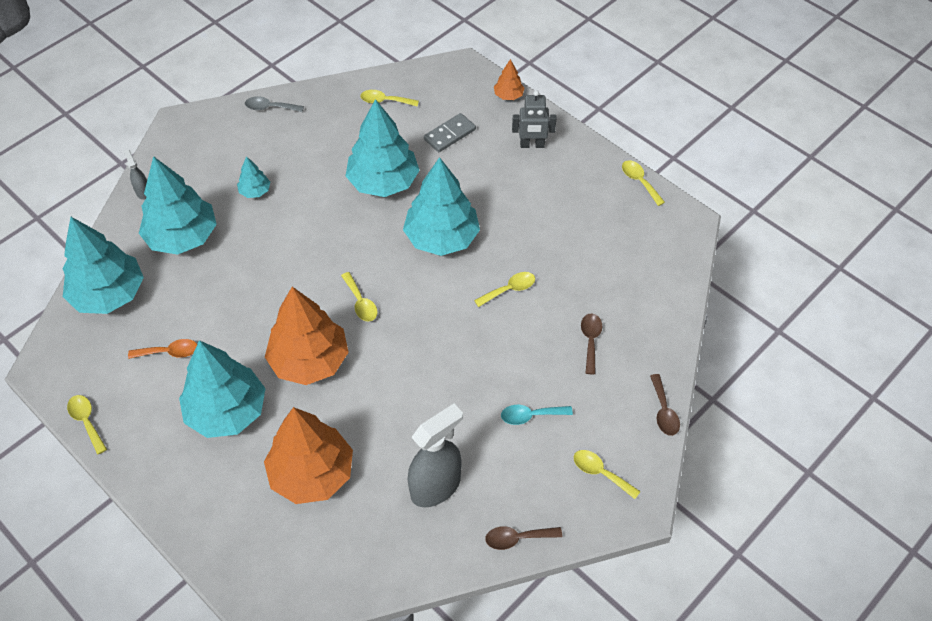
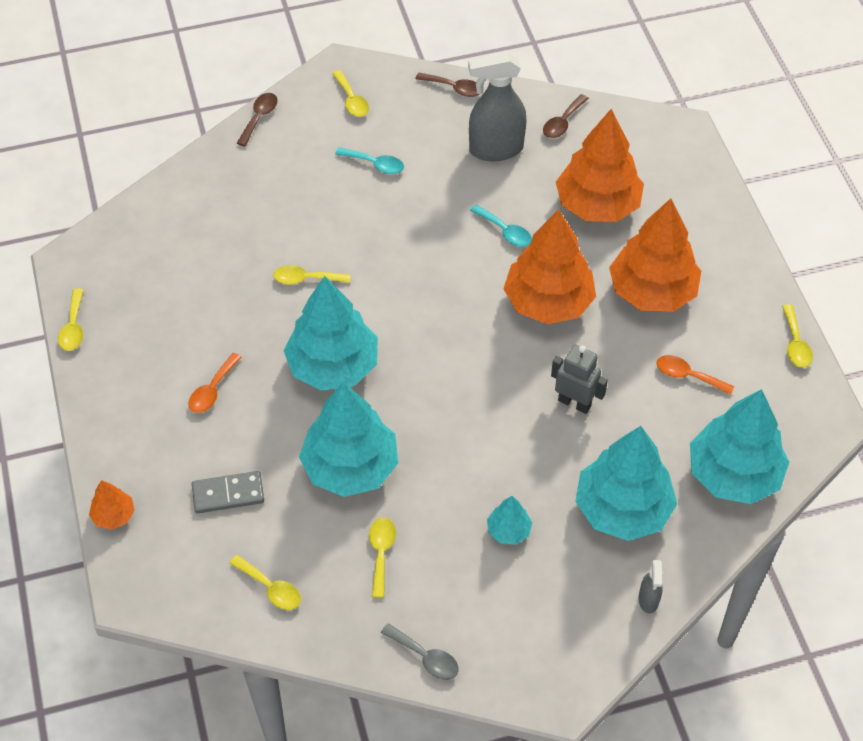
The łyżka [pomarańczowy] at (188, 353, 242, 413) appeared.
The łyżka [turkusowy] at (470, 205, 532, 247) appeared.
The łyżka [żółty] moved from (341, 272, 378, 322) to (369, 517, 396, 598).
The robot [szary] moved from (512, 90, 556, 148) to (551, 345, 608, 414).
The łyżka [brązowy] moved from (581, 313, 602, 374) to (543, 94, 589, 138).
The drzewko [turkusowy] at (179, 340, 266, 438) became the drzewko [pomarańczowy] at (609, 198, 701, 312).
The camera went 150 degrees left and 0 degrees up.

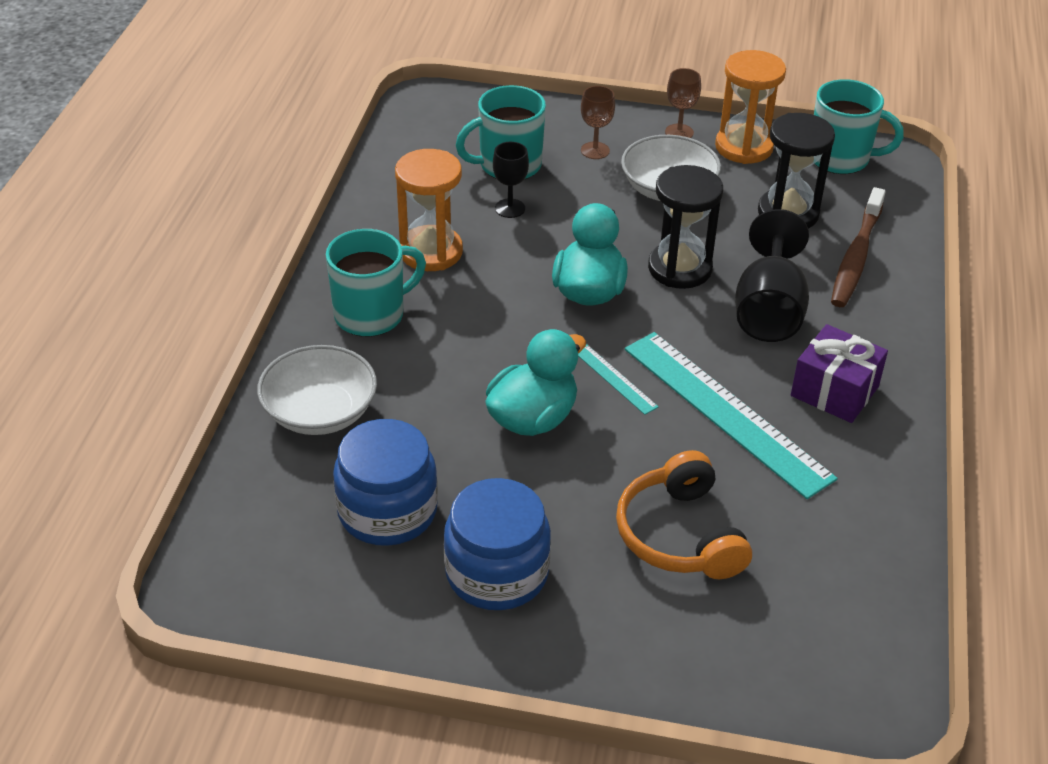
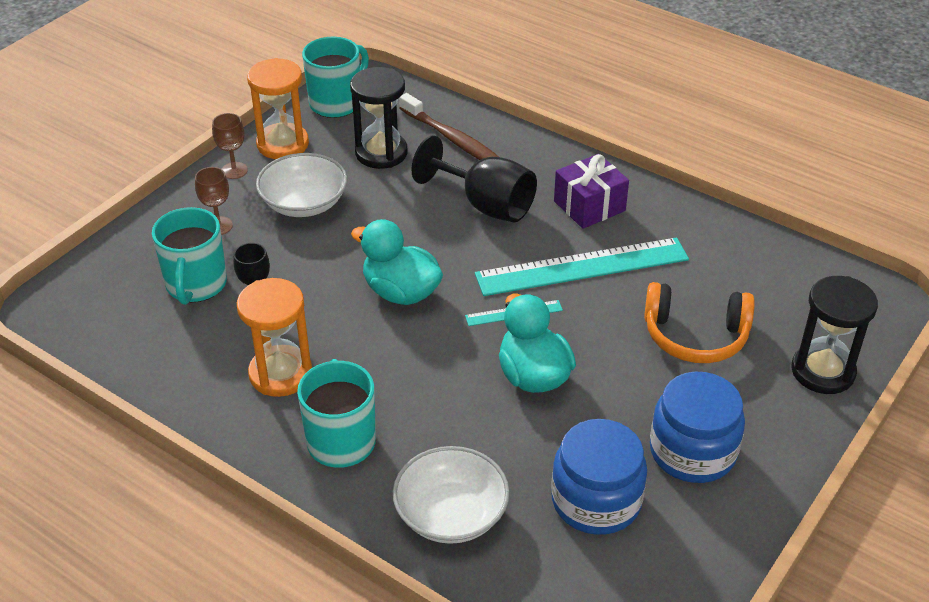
The klepsydra [czarny] moved from (648, 165, 723, 289) to (791, 276, 878, 394).
The camera went 65 degrees left and 0 degrees up.

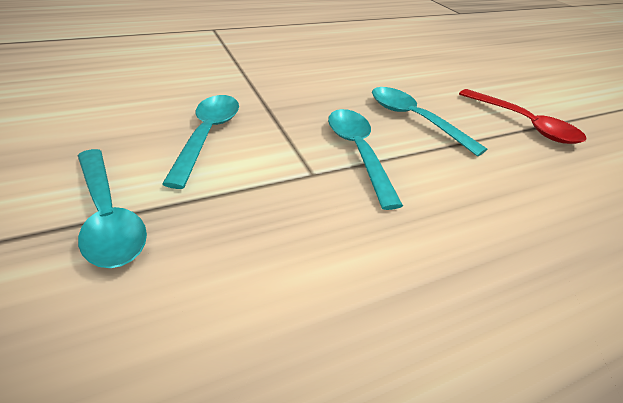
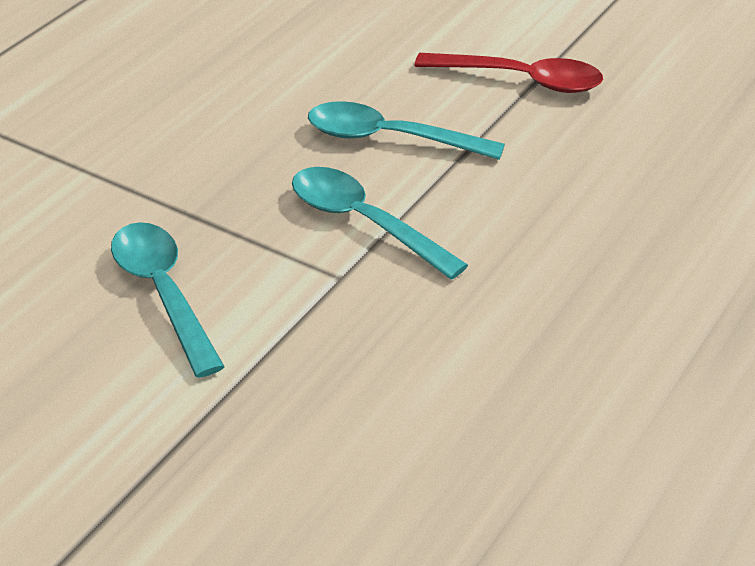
The łyżka [turkusowy] at (78, 149, 147, 268) disappeared.
The camera went 30 degrees left and 0 degrees up.

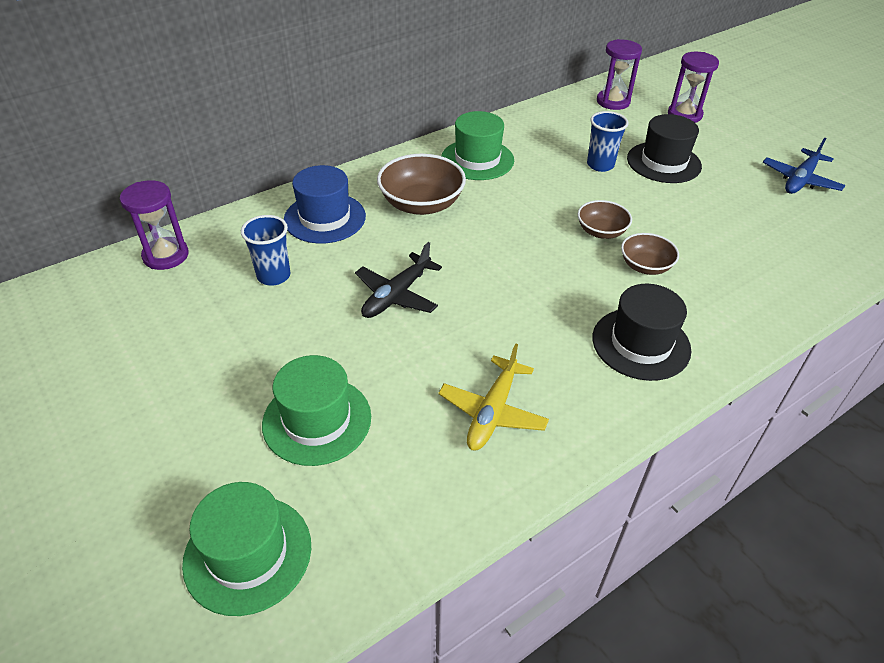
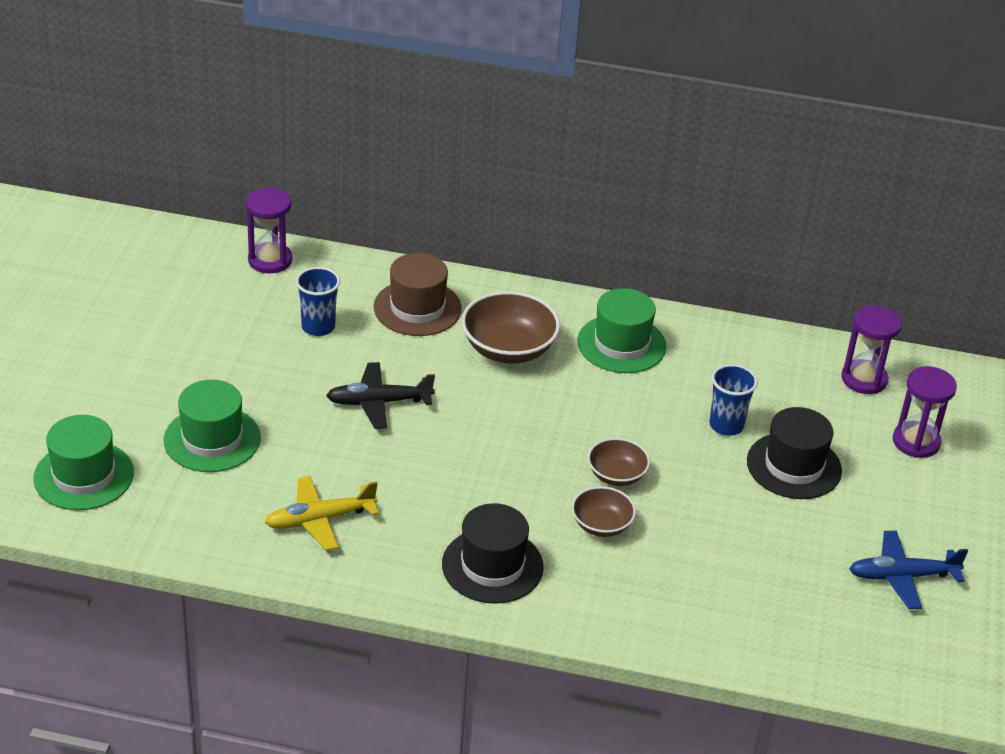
The kapelusz [niebieski] at (284, 165, 366, 243) became the kapelusz [brązowy] at (374, 253, 462, 336).
The camera went 45 degrees right and 5 degrees down.

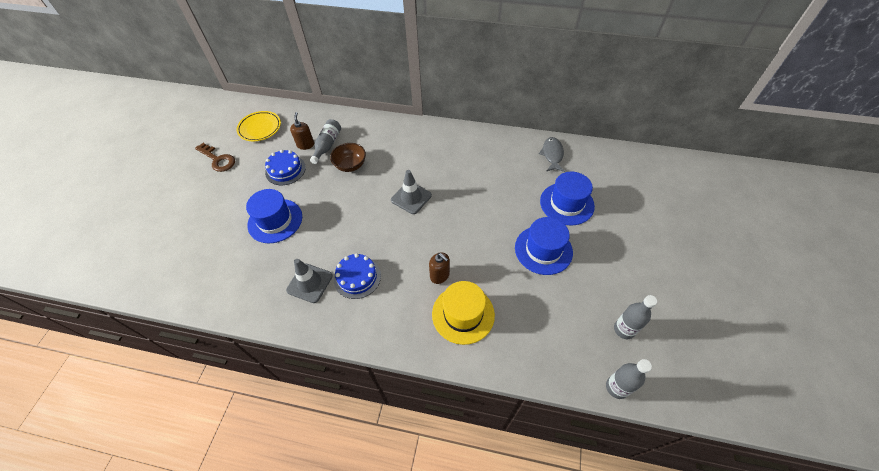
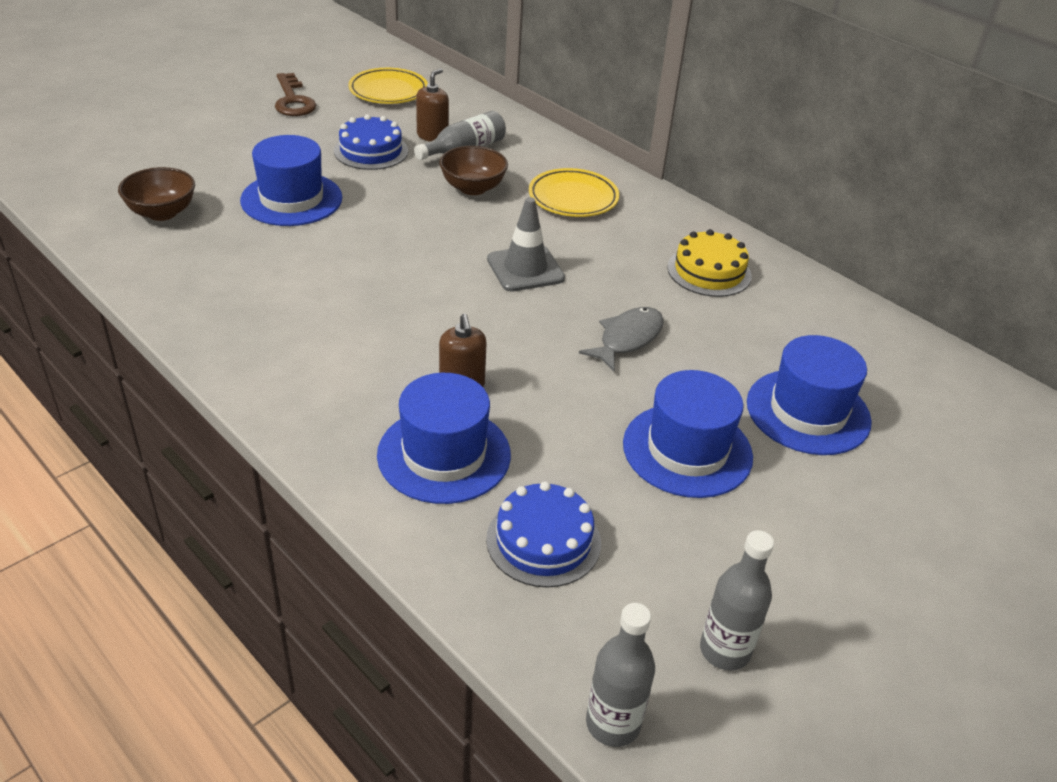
The pachołek [szary] at (286, 259, 333, 303) disappeared.
The miska [brązowy] at (118, 167, 195, 221) appeared.
The talerz [żółty] at (529, 168, 619, 217) appeared.
The tort [żółty] at (667, 229, 752, 297) appeared.
The tort [niebieski] moved from (334, 253, 381, 299) to (486, 481, 601, 588).
The ryba [szary] moved from (539, 137, 565, 172) to (579, 307, 664, 372).
The kapelusz [żółty] at (432, 281, 495, 345) became the kapelusz [niebieski] at (377, 373, 511, 504).
The camera went 30 degrees right and 15 degrees down.

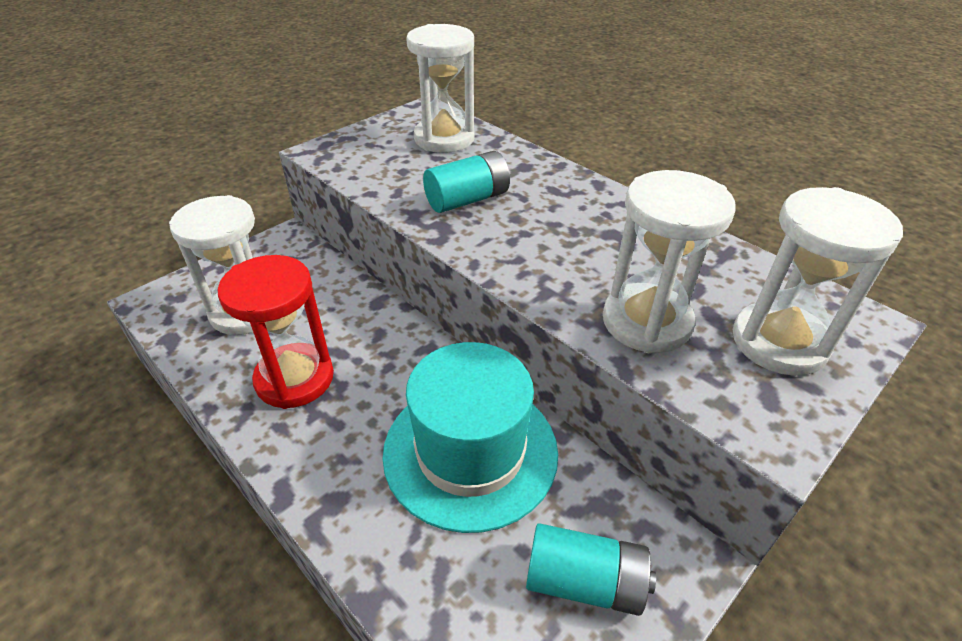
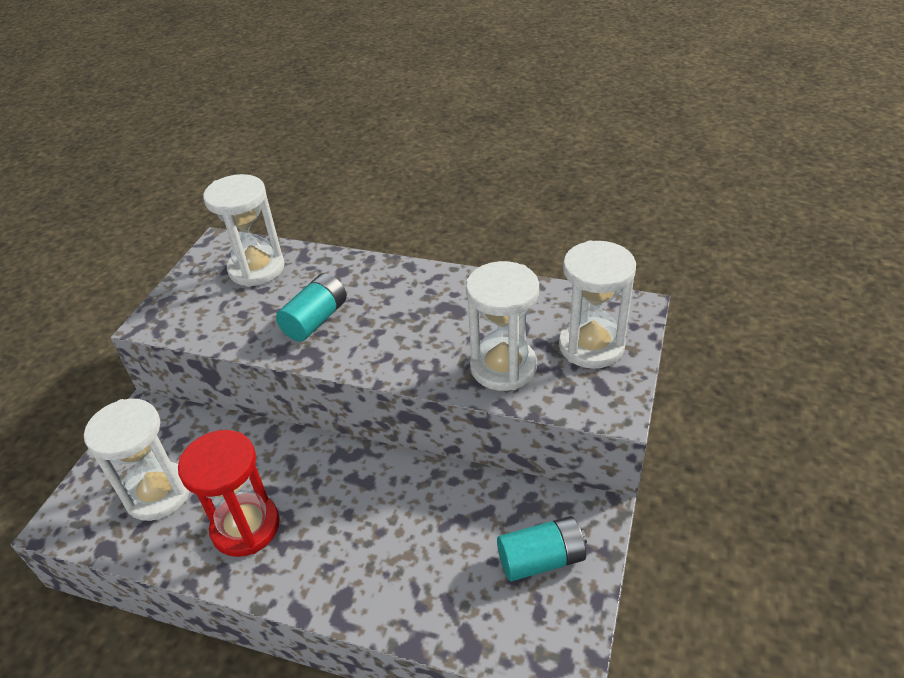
The kapelusz [turkusowy] at (383, 342, 558, 533) disappeared.
The camera went 25 degrees left and 0 degrees up.

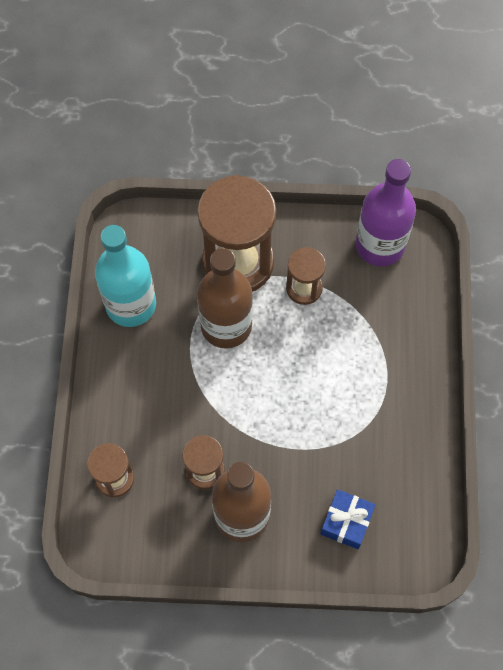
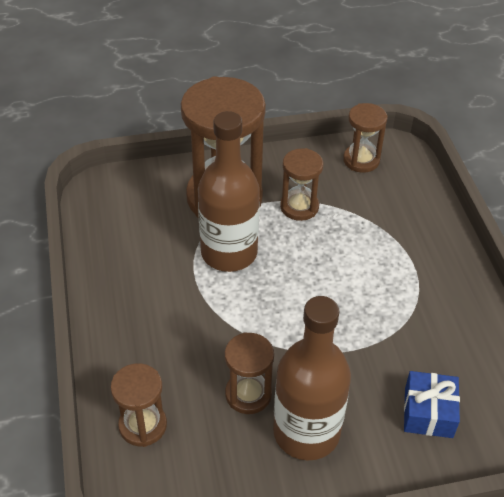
The butelka [turkusowy] at (95, 225, 156, 327) disappeared.
The butelka [fioletowy] at (356, 159, 416, 266) was replaced by the klepsydra [brązowy] at (343, 103, 387, 173).
The camera went 15 degrees left and 20 degrees down.

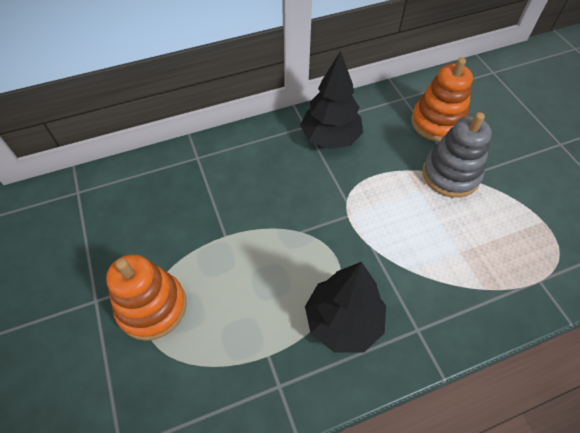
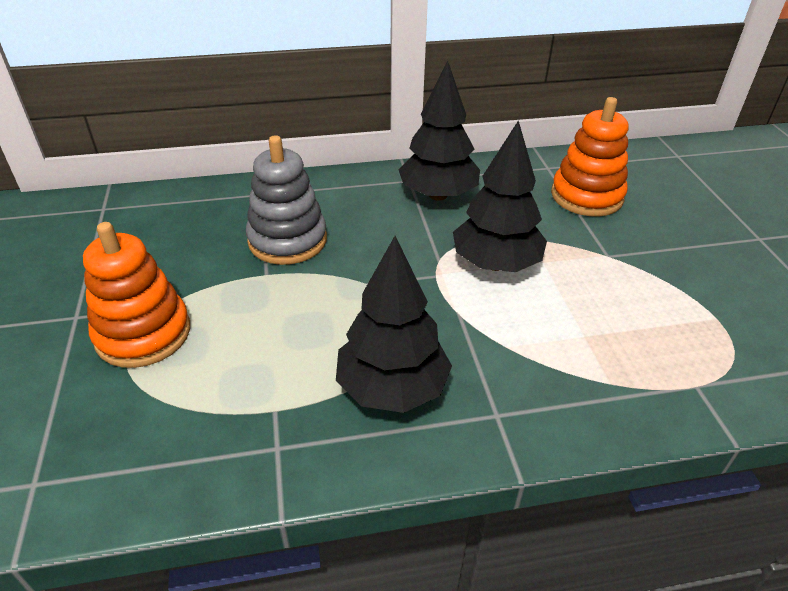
The drzewko [czarny] at (453, 120, 547, 272) appeared.
The zabawka nakładanka [szary] moved from (422, 112, 492, 198) to (246, 135, 327, 265).
The camera went 10 degrees right and 15 degrees down.

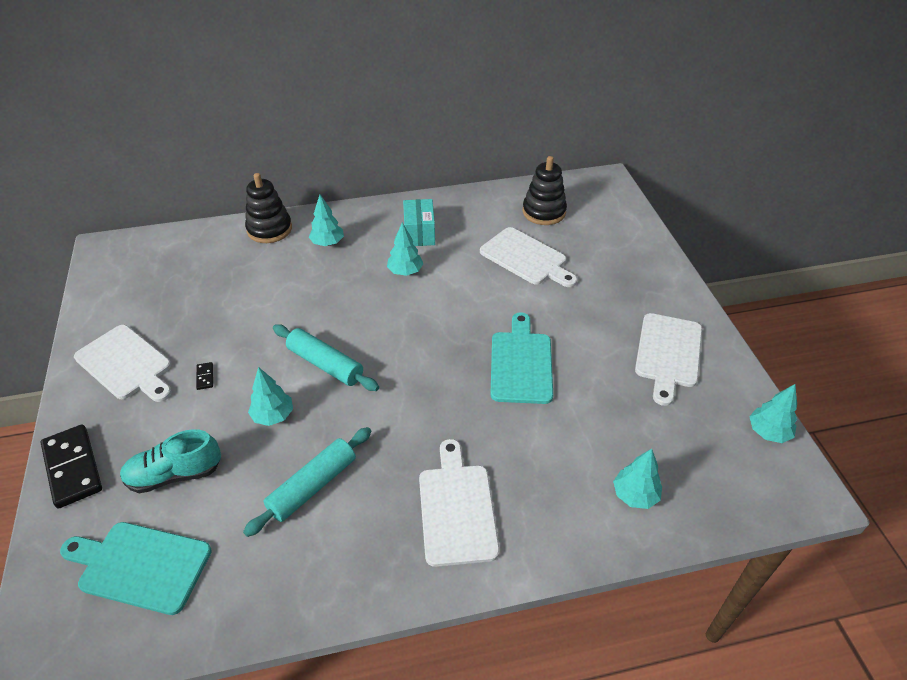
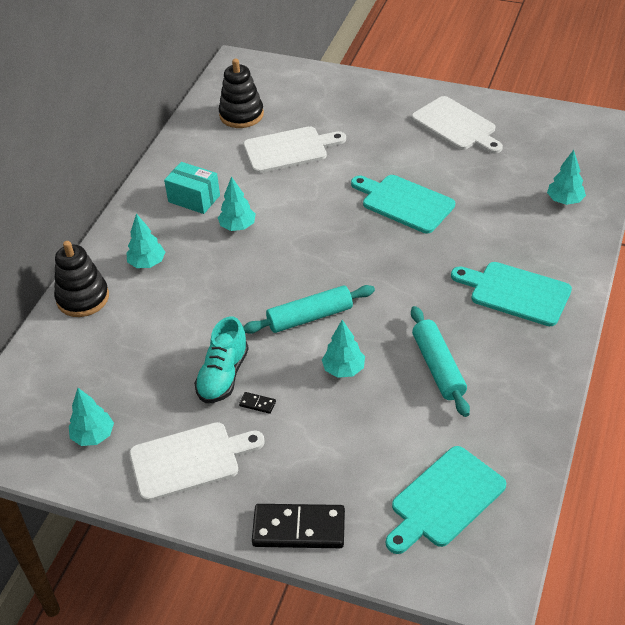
The but [turkusowy] moved from (120, 429, 221, 493) to (194, 317, 249, 403).
The drzewko [turkusowy] moved from (749, 384, 797, 443) to (69, 388, 114, 446).
The deska do krojenia [biały] at (419, 439, 500, 567) became the deska do krojenia [turkusowy] at (451, 262, 572, 326).
The camera went 55 degrees left and 0 degrees up.

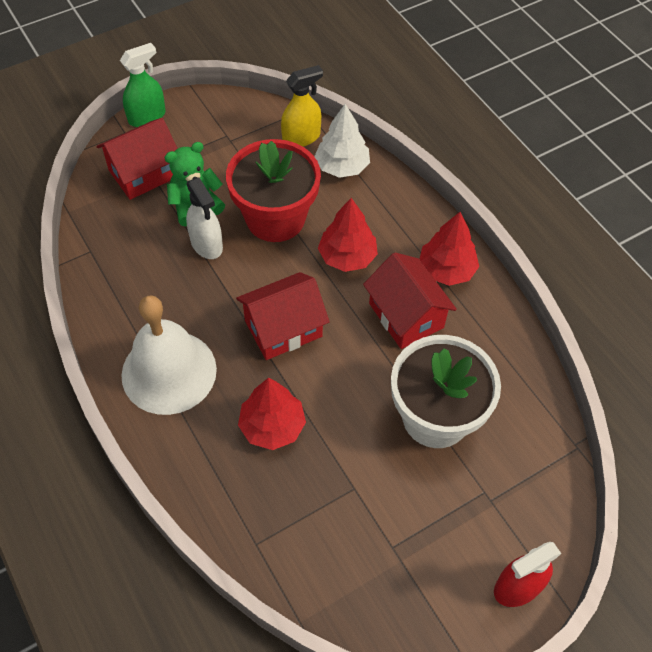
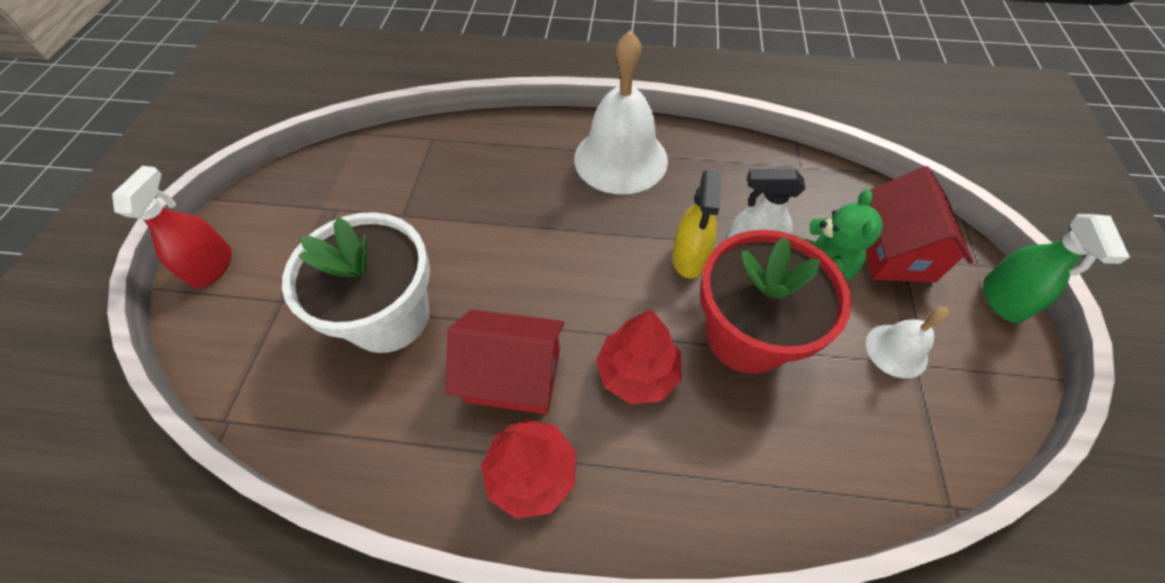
The domek [czerwony] at (236, 272, 330, 360) disappeared.
The drzewko [czerwony] at (238, 378, 306, 450) disappeared.
The drzewko [biały] at (314, 104, 370, 178) disappeared.
The dzwonek [biały] at (866, 307, 949, 379) appeared.
The spryskiwacz [żółty] moved from (281, 65, 323, 147) to (672, 170, 722, 279).
The camera went 130 degrees right and 0 degrees up.

